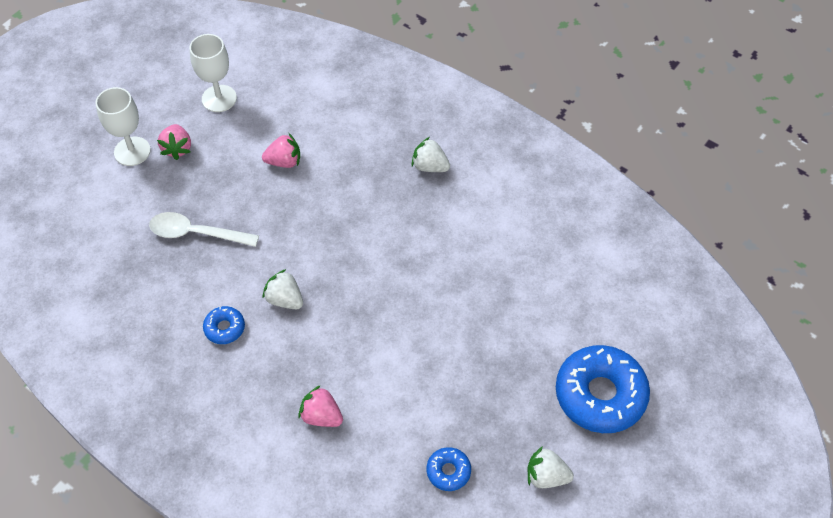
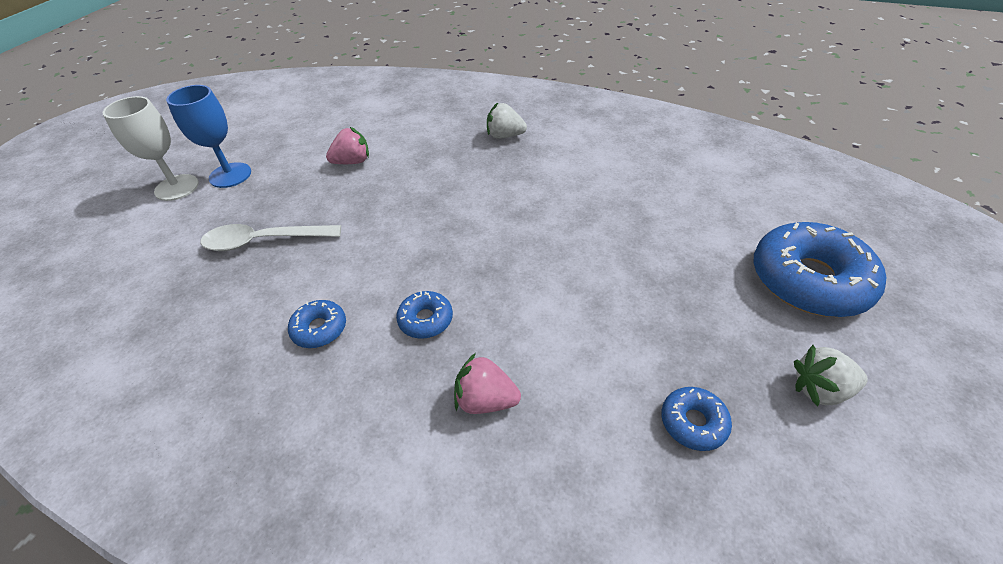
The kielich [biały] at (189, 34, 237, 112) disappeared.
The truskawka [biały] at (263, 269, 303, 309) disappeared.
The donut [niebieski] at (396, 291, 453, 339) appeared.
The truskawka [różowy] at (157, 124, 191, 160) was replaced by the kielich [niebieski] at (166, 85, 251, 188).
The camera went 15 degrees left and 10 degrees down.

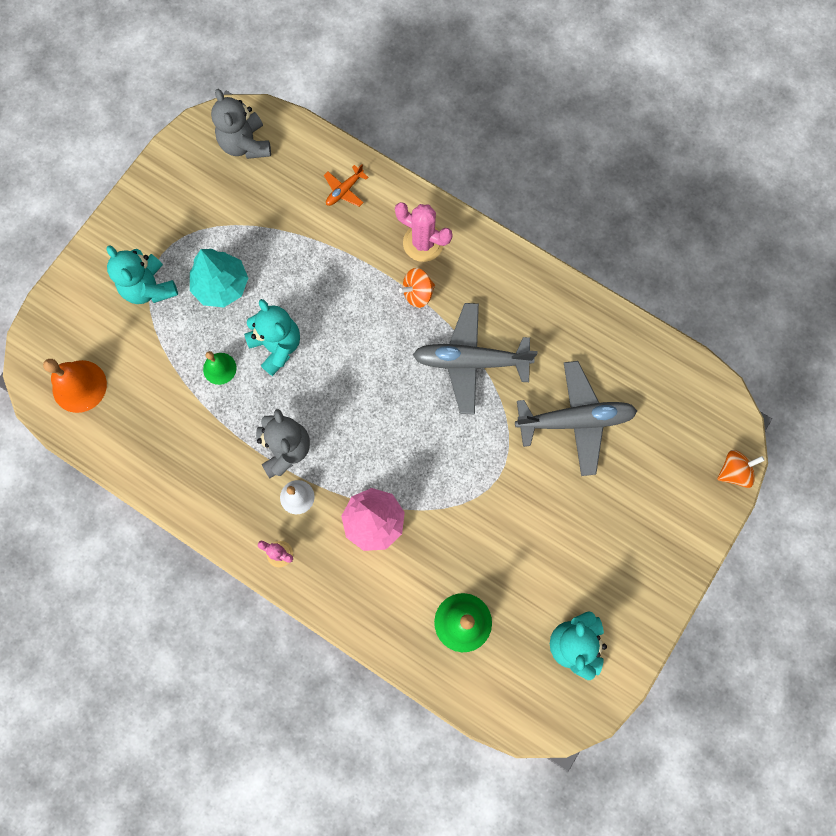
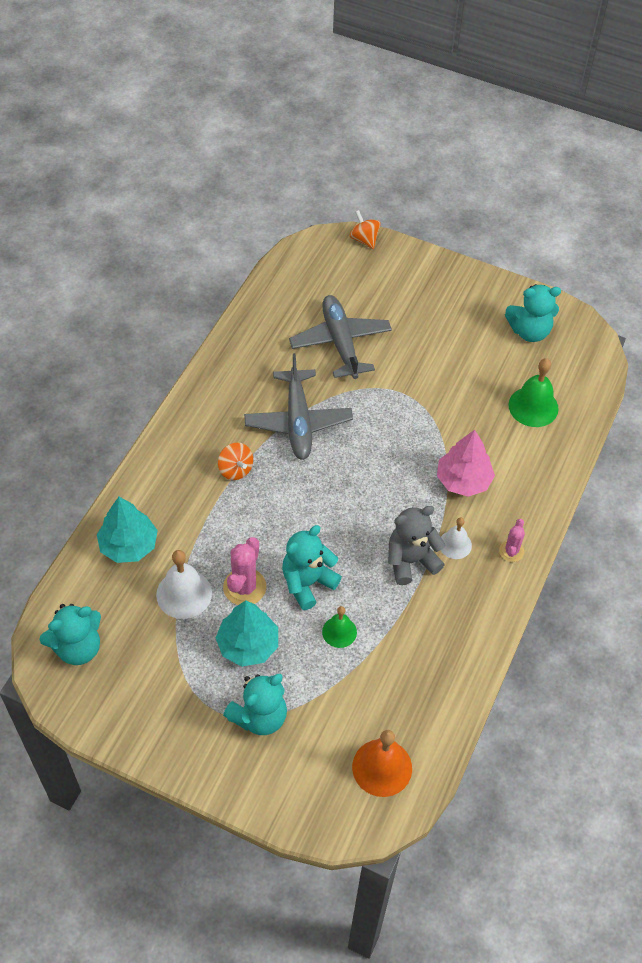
The dzwonek [biały] at (156, 550, 212, 619) appeared.
The kaktus [różowy] moved from (395, 202, 452, 262) to (223, 537, 266, 605).
The samolot [pomarańczowy] at (324, 164, 369, 207) was replaced by the drzewko [turkusowy] at (97, 497, 158, 563).
The miś [szary] at (211, 89, 271, 159) became the miś [turkusowy] at (39, 604, 101, 665).
The camera went 100 degrees left and 20 degrees down.

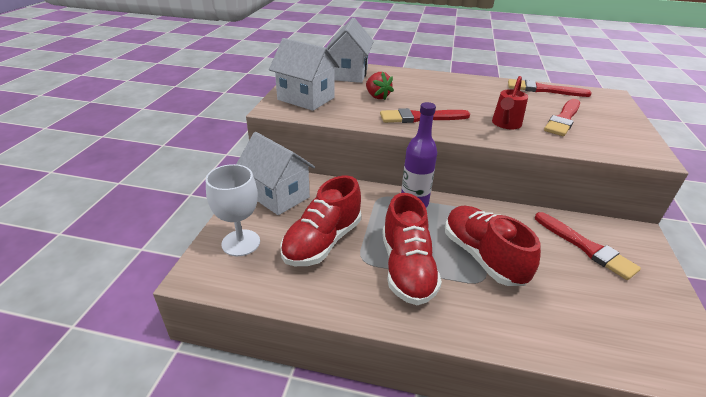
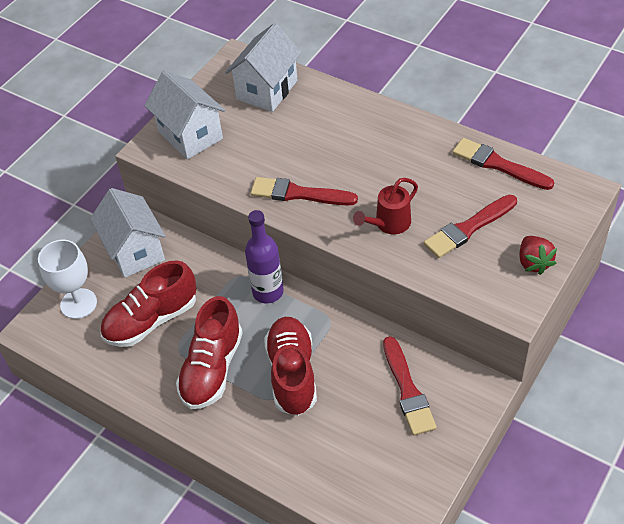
The truskawka [czerwony] moved from (366, 72, 394, 100) to (519, 236, 557, 275).
The camera went 25 degrees right and 15 degrees up.

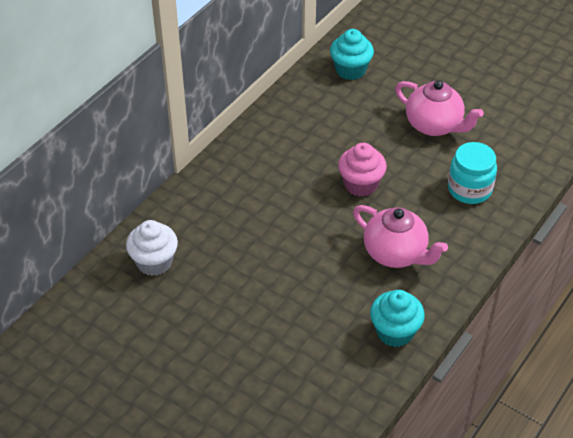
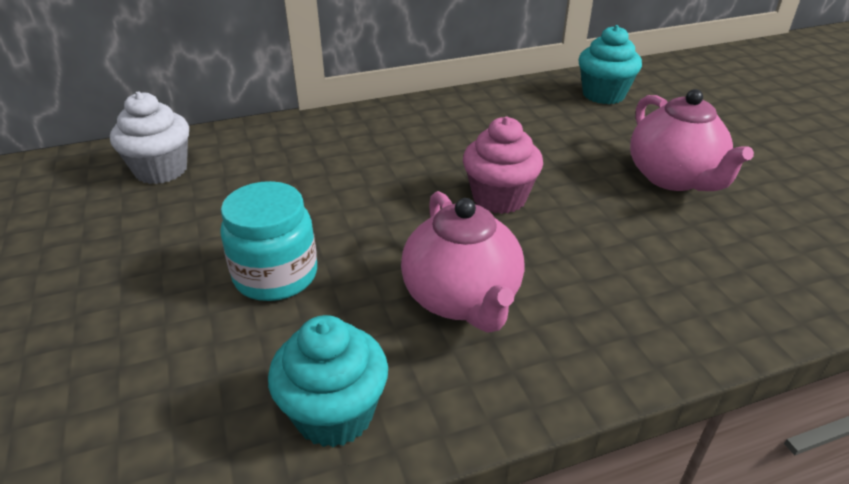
The słoik [turkusowy] moved from (448, 142, 497, 204) to (220, 181, 317, 301).
The camera went 35 degrees right and 10 degrees down.

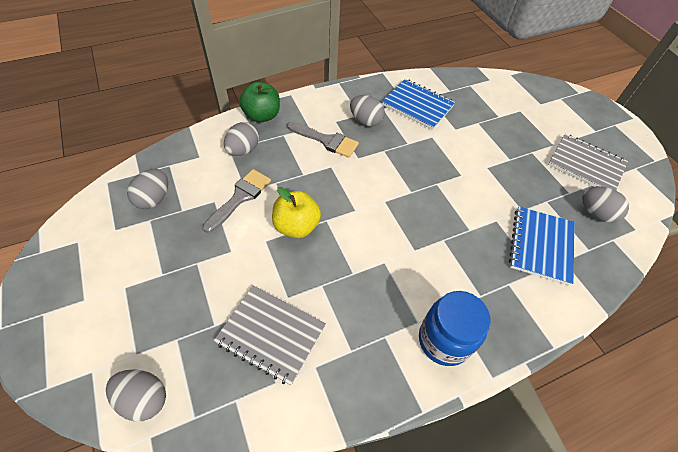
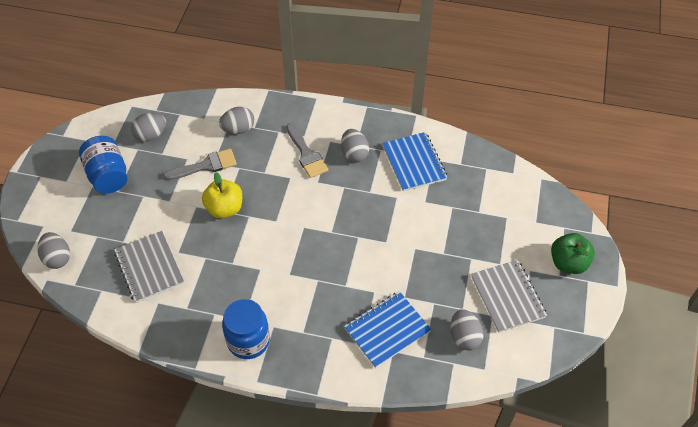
The słoik [niebieski] at (79, 136, 128, 194) appeared.
The jabłko [zielony] moved from (239, 82, 280, 122) to (551, 233, 595, 274).
The camera went 40 degrees right and 0 degrees up.

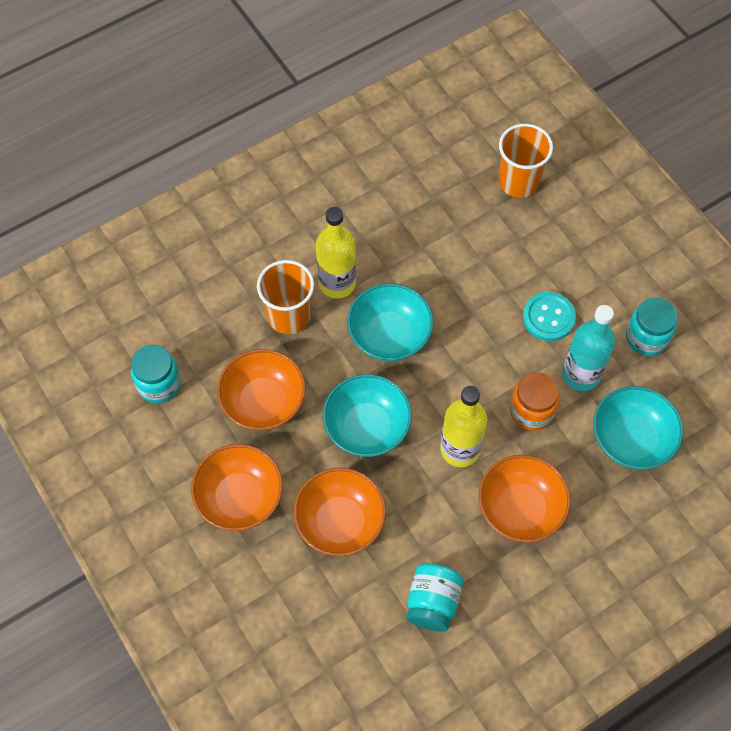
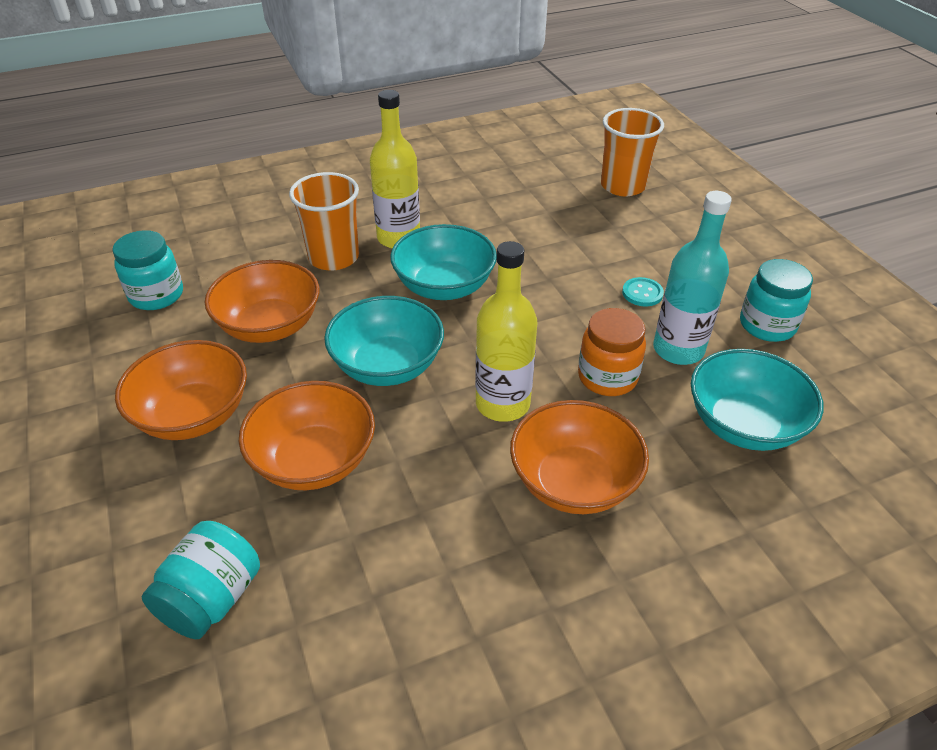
The słoik [turkusowy] moved from (406, 563, 463, 632) to (142, 521, 260, 639).
The guzik [turkusowy] at (523, 292, 576, 341) changed to 0.62 times the size.
The camera went 10 degrees right and 20 degrees down.

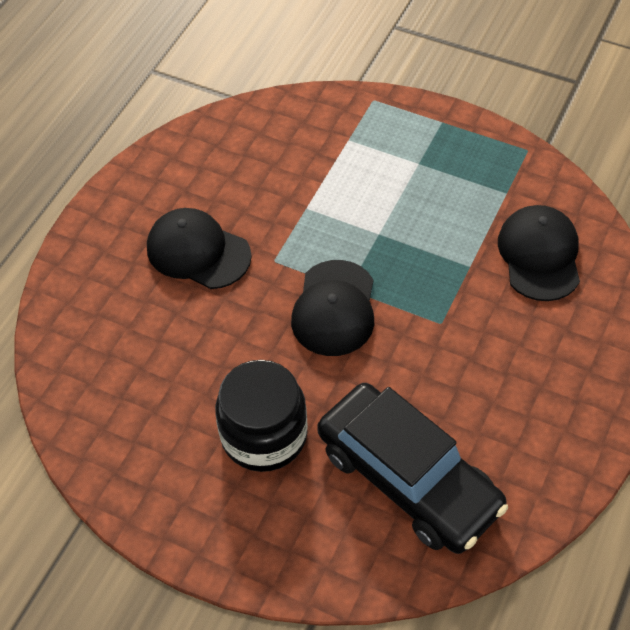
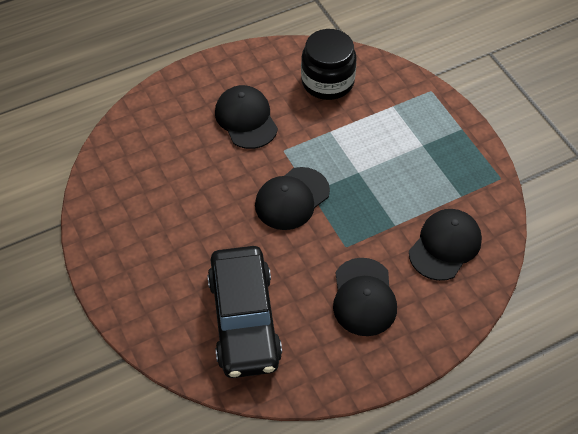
The czapka [czarny] at (333, 258, 397, 336) appeared.
The słoik [czarny] moved from (215, 360, 308, 472) to (301, 29, 357, 100).
The camera went 35 degrees right and 0 degrees up.

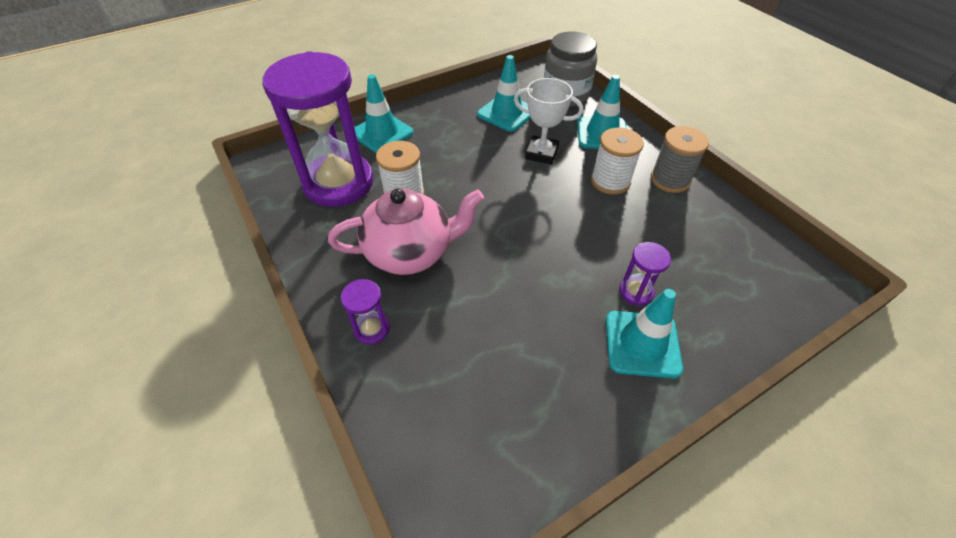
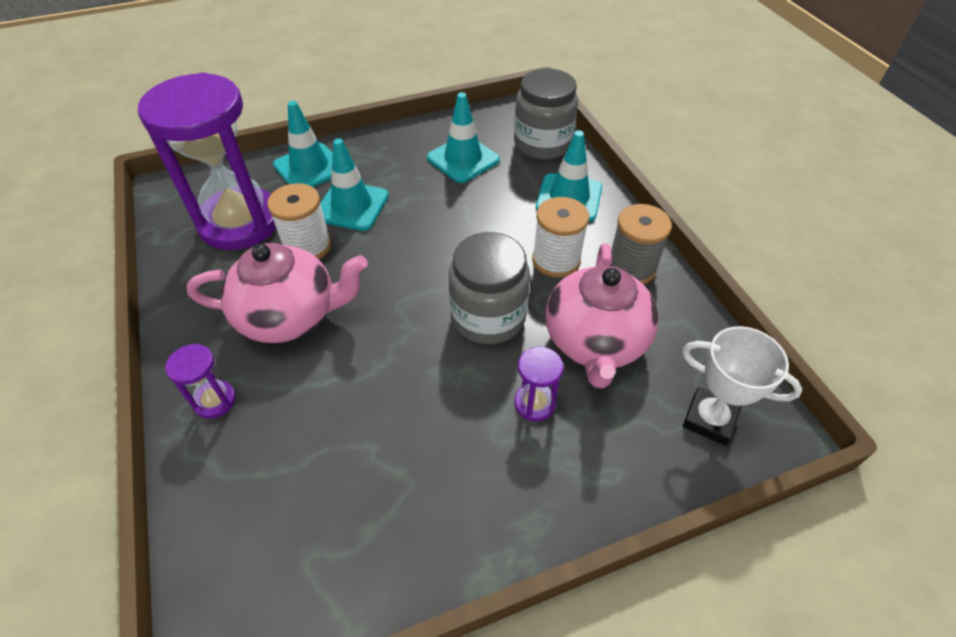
The słoik [szary] at (449, 232, 530, 344) appeared.
The imbryk [różowy] at (545, 243, 659, 389) appeared.
The puchar [biały] moved from (514, 78, 583, 165) to (682, 326, 802, 446).
The pachołek [turkusowy] moved from (606, 289, 683, 379) to (320, 138, 389, 231).
The camera went 10 degrees right and 0 degrees up.

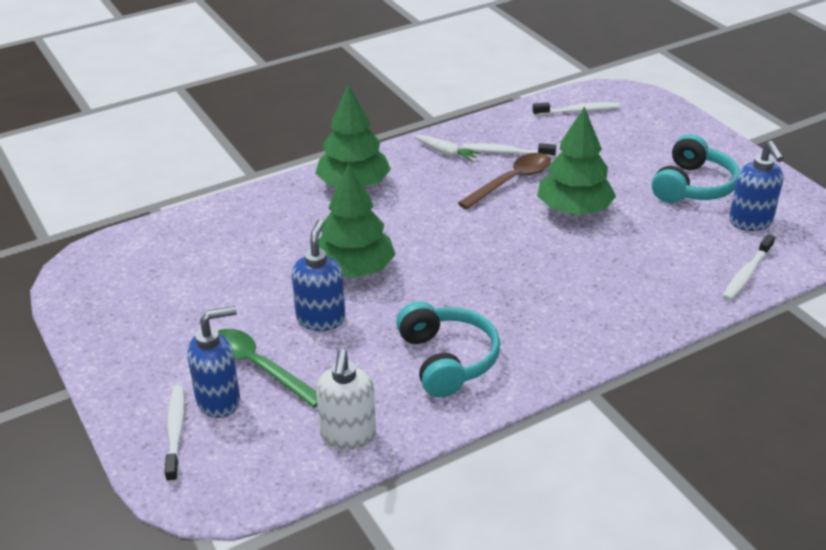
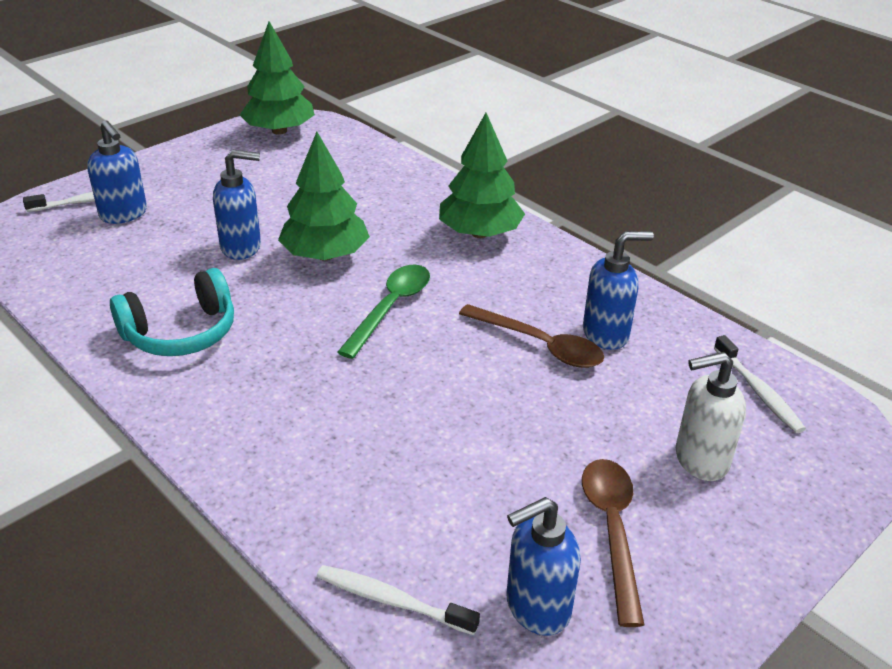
The marchewka [biały] at (413, 135, 481, 162) disappeared.
The łyżka [zielony] moved from (218, 329, 318, 408) to (337, 264, 430, 359).
The dozownik mydła [biały] moved from (316, 349, 376, 450) to (676, 352, 746, 481).
The drzewko [zielony] moved from (537, 106, 616, 215) to (240, 21, 315, 135).
The szczoteczka do zębów [biały] at (462, 143, 556, 158) was replaced by the dozownik mydła [niebieski] at (583, 231, 654, 350).
The słuchawki [turkusowy] at (652, 134, 740, 203) was replaced by the łyżka [brązowy] at (582, 459, 644, 627).
The camera went 75 degrees right and 0 degrees up.

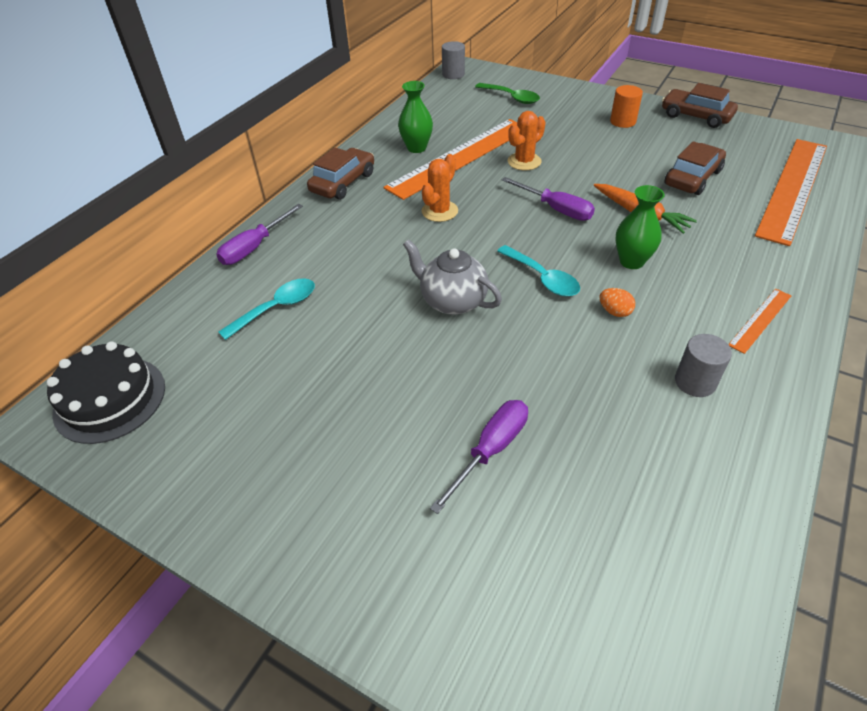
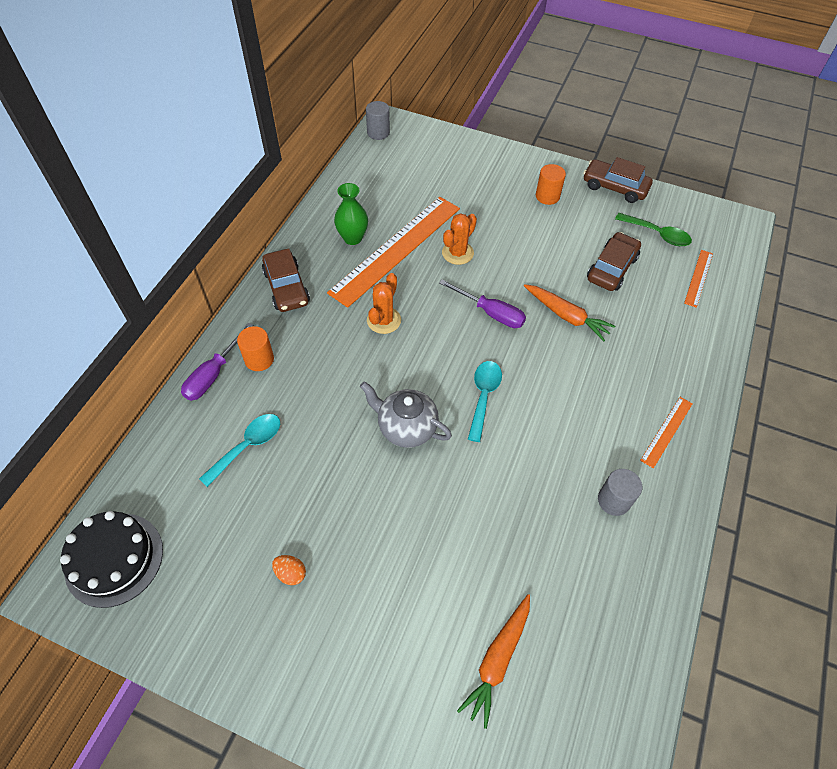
The śrubokręt [fioletowy] at (430, 400, 528, 514) disappeared.
The wazon [zielony] at (615, 185, 665, 269) disappeared.
The walec [pomarańczowy] at (237, 326, 274, 371) appeared.
The marchewka [pomarańczowy] at (457, 594, 530, 729) appeared.
The łyżka [zielony] moved from (475, 83, 540, 104) to (615, 213, 692, 246).
The jajko [pomarańczowy] moved from (600, 288, 635, 317) to (272, 555, 306, 585).
The samochód [brązowy] at (307, 147, 374, 200) turned 135 degrees clockwise.
The łyżka [turkusowy] at (497, 245, 580, 297) turned 120 degrees counterclockwise.
The linijka [pomarańczowy] at (755, 139, 827, 246) changed to 0.44 times the size.
The camera went 10 degrees left and 10 degrees up.

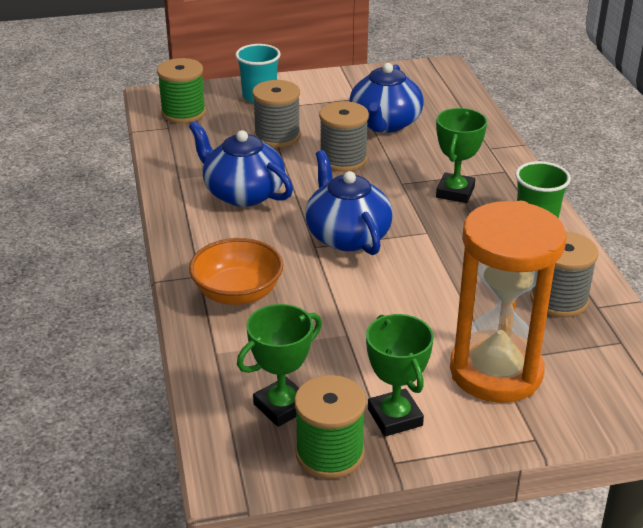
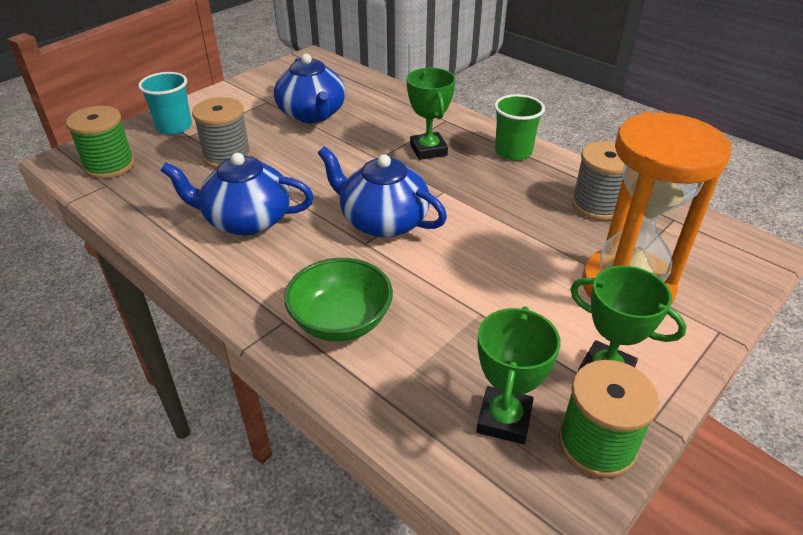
The szpulka [szary] at (319, 101, 369, 172) disappeared.
The miska [pomarańczowy] at (189, 238, 283, 305) became the miska [zielony] at (284, 258, 393, 341).
The camera went 35 degrees left and 5 degrees up.

